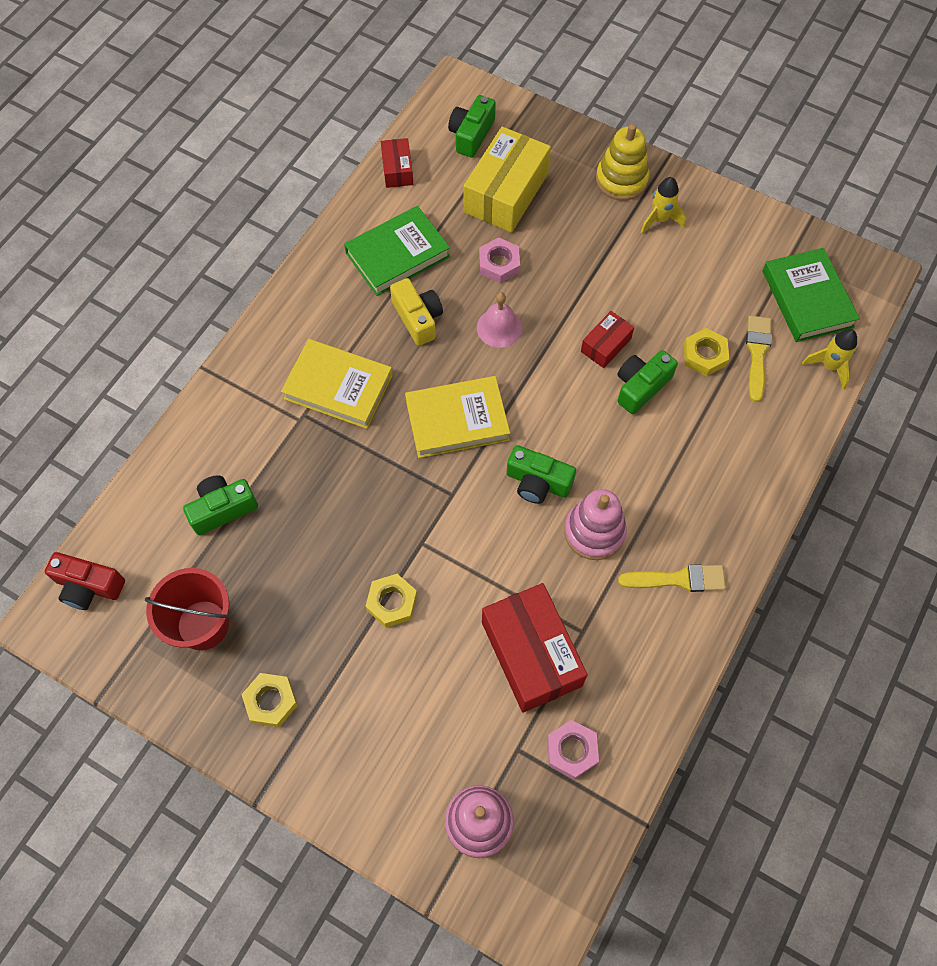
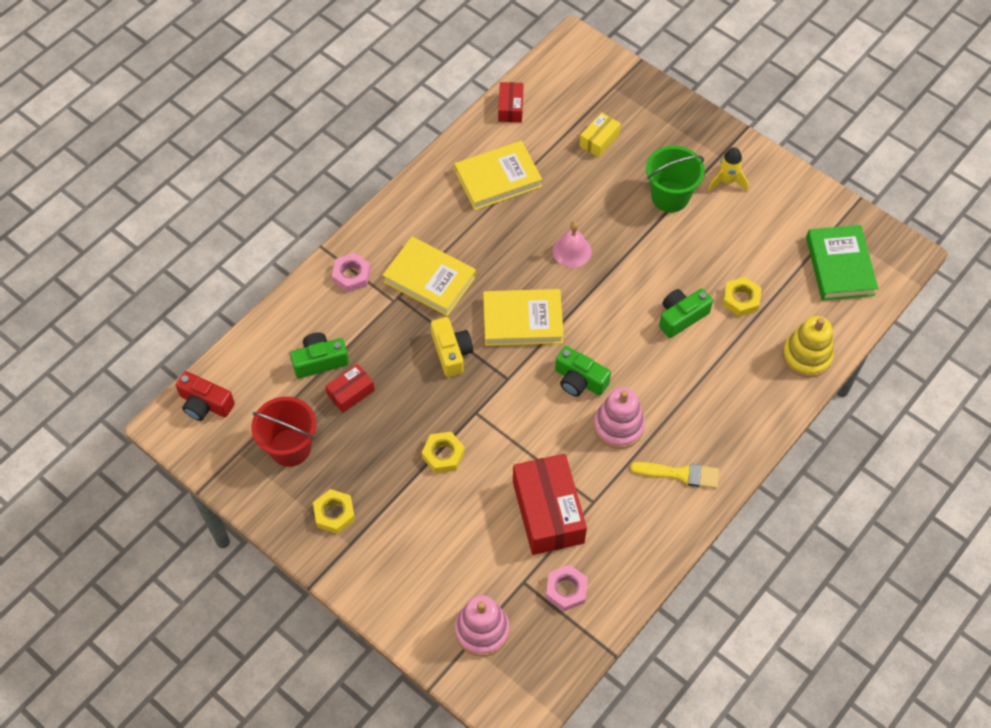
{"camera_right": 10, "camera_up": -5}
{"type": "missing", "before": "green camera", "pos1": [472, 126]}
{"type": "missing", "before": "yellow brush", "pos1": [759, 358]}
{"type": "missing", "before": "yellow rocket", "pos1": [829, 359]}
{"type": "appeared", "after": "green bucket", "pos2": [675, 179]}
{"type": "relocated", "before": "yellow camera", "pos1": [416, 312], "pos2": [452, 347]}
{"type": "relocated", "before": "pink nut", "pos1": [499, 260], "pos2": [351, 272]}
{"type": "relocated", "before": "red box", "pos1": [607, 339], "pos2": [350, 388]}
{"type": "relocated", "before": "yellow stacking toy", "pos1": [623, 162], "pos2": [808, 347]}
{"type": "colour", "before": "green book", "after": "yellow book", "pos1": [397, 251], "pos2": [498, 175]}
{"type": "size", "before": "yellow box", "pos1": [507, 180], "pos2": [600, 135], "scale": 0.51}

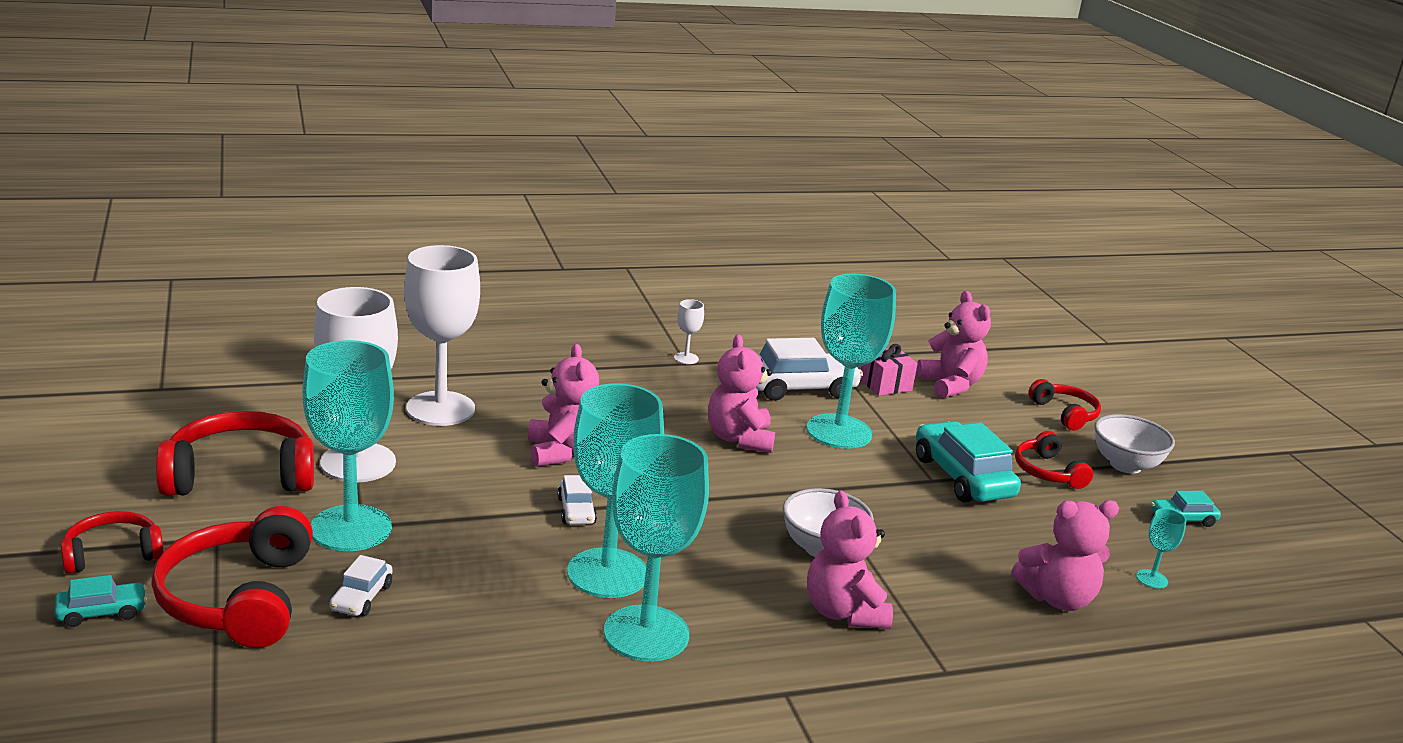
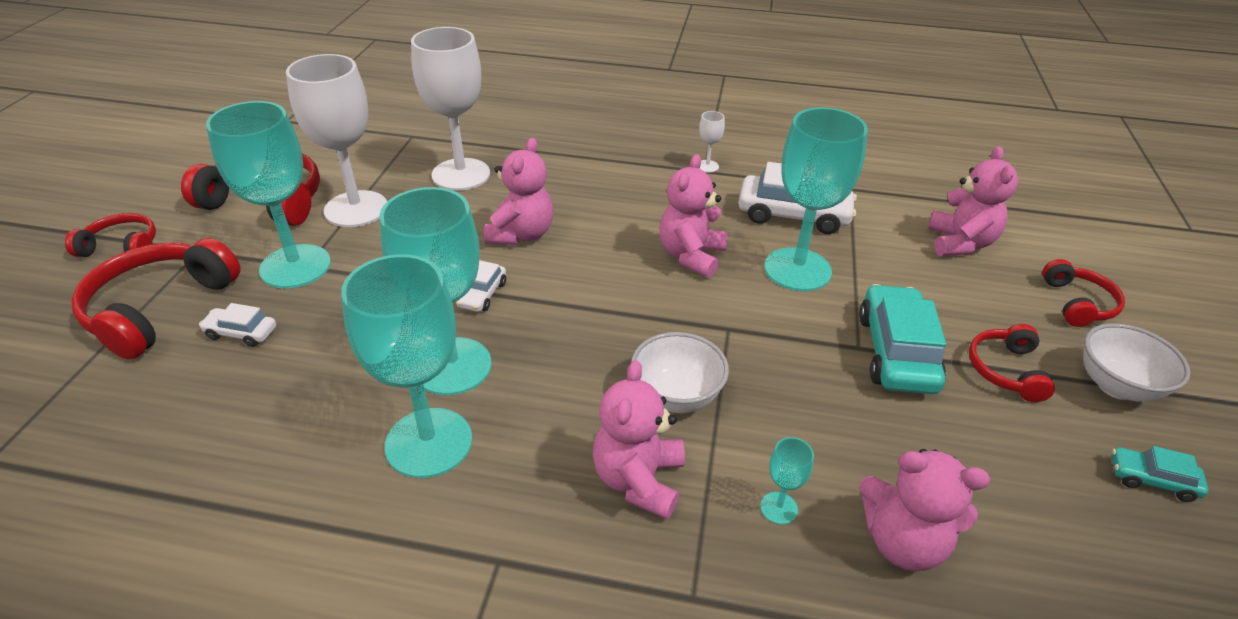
{"camera_right": 30, "camera_up": 15}
{"type": "missing", "before": "turquoise car", "pos1": [100, 601]}
{"type": "missing", "before": "pink gift", "pos1": [889, 370]}
{"type": "relocated", "before": "turquoise goblet", "pos1": [1161, 548], "pos2": [787, 480]}
{"type": "spun", "before": "white car", "pos1": [361, 585], "pos2": [237, 325], "turn": 60}

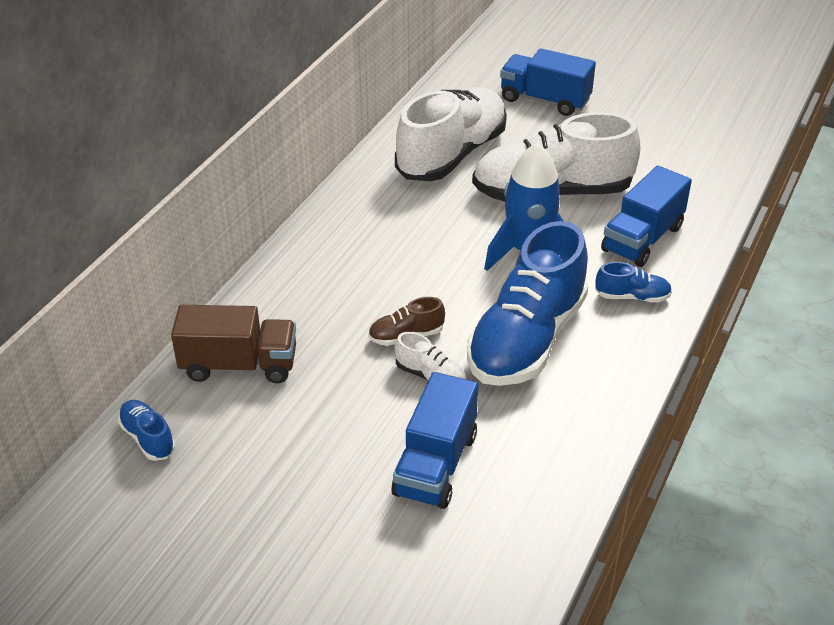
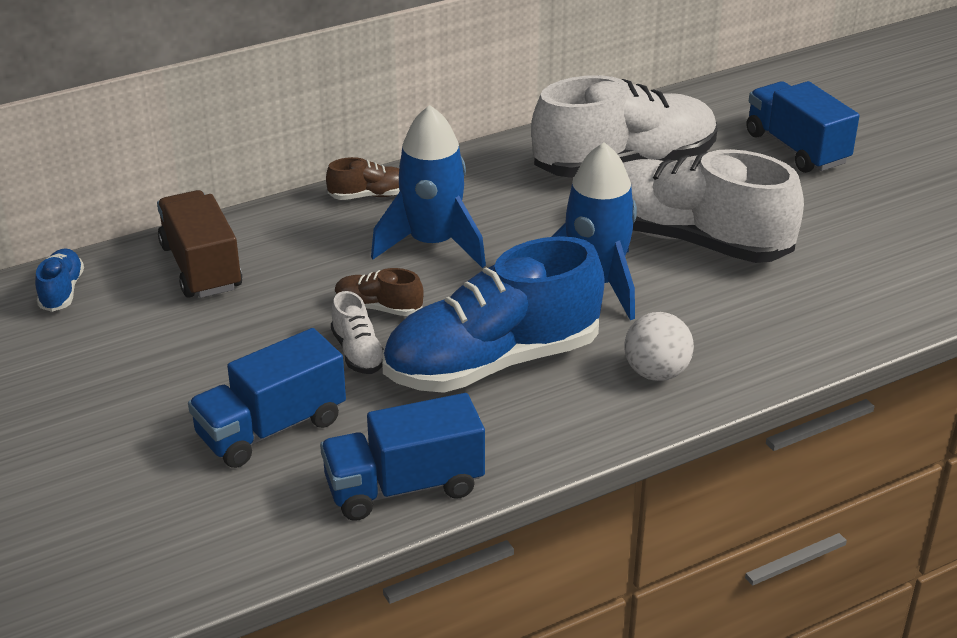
{"camera_right": 35, "camera_up": -5}
{"type": "appeared", "after": "brown shoe", "pos2": [363, 178]}
{"type": "appeared", "after": "blue rocket", "pos2": [428, 186]}
{"type": "relocated", "before": "blue truck", "pos1": [646, 216], "pos2": [402, 457]}
{"type": "exchanged", "before": "blue shoe", "after": "white ball", "pos1": [633, 282], "pos2": [659, 346]}
{"type": "spun", "before": "brown truck", "pos1": [233, 344], "pos2": [199, 244], "turn": -150}

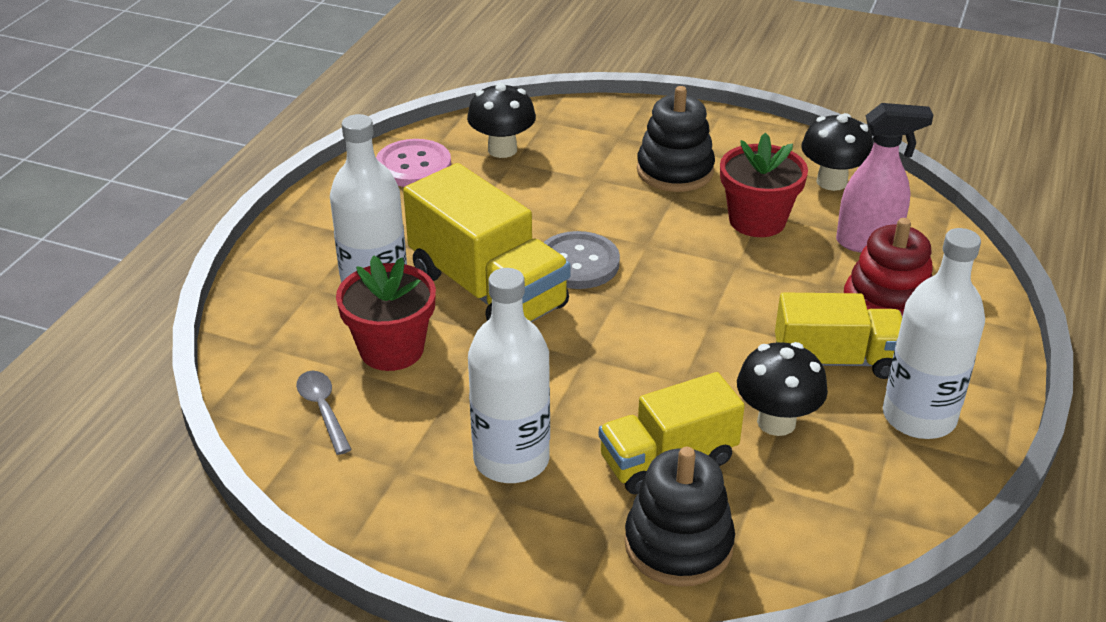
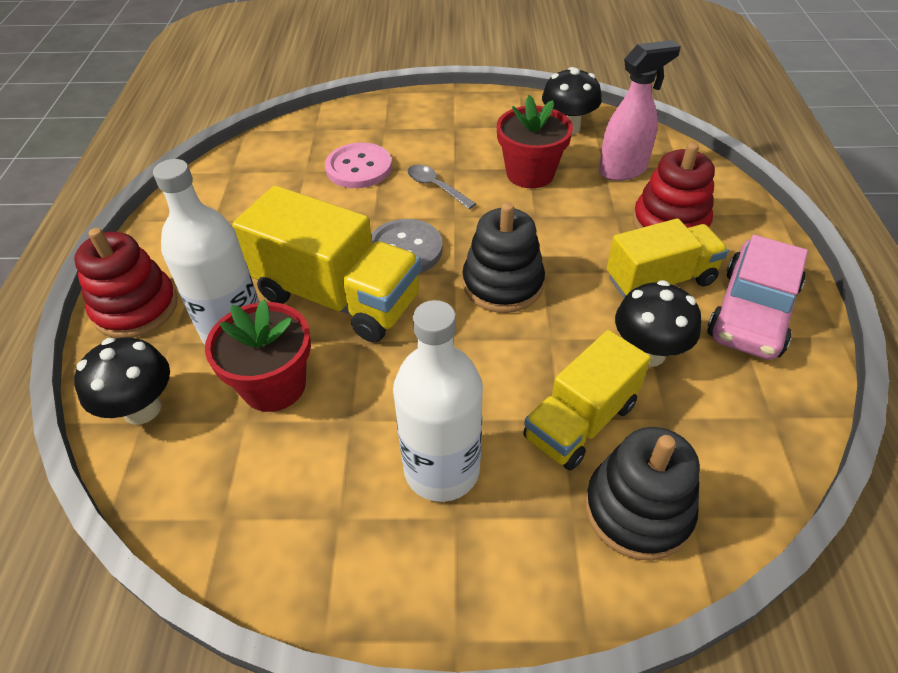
{"camera_right": -20, "camera_up": 10}
{"type": "appeared", "after": "red stacking toy", "pos2": [126, 283]}
{"type": "relocated", "before": "grey spoon", "pos1": [324, 413], "pos2": [441, 187]}
{"type": "relocated", "before": "pink button", "pos1": [413, 163], "pos2": [358, 165]}
{"type": "relocated", "before": "black mushroom", "pos1": [501, 120], "pos2": [122, 381]}
{"type": "relocated", "before": "black stacking toy", "pos1": [676, 139], "pos2": [504, 257]}
{"type": "exchanged", "before": "white bottle", "after": "pink car", "pos1": [934, 333], "pos2": [757, 297]}

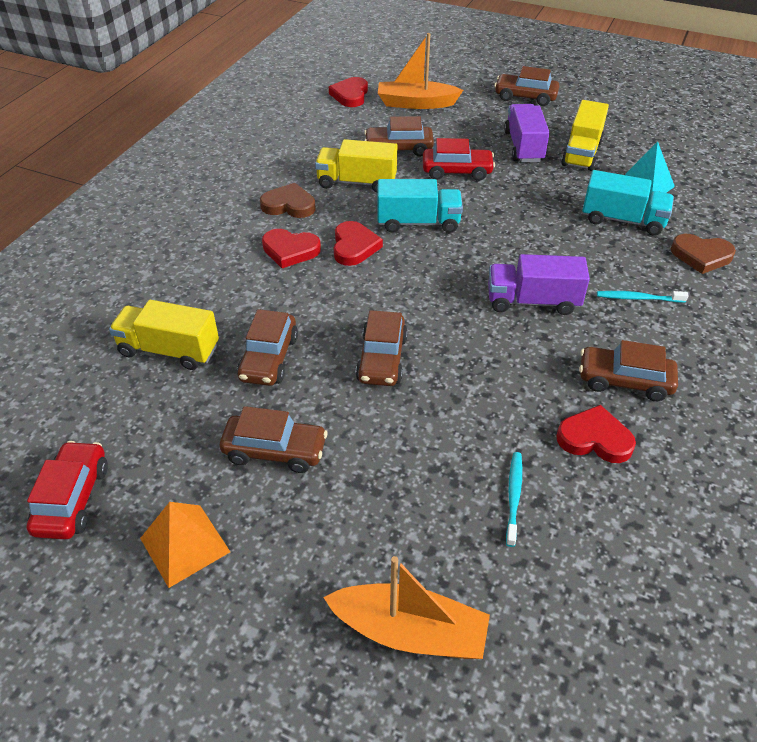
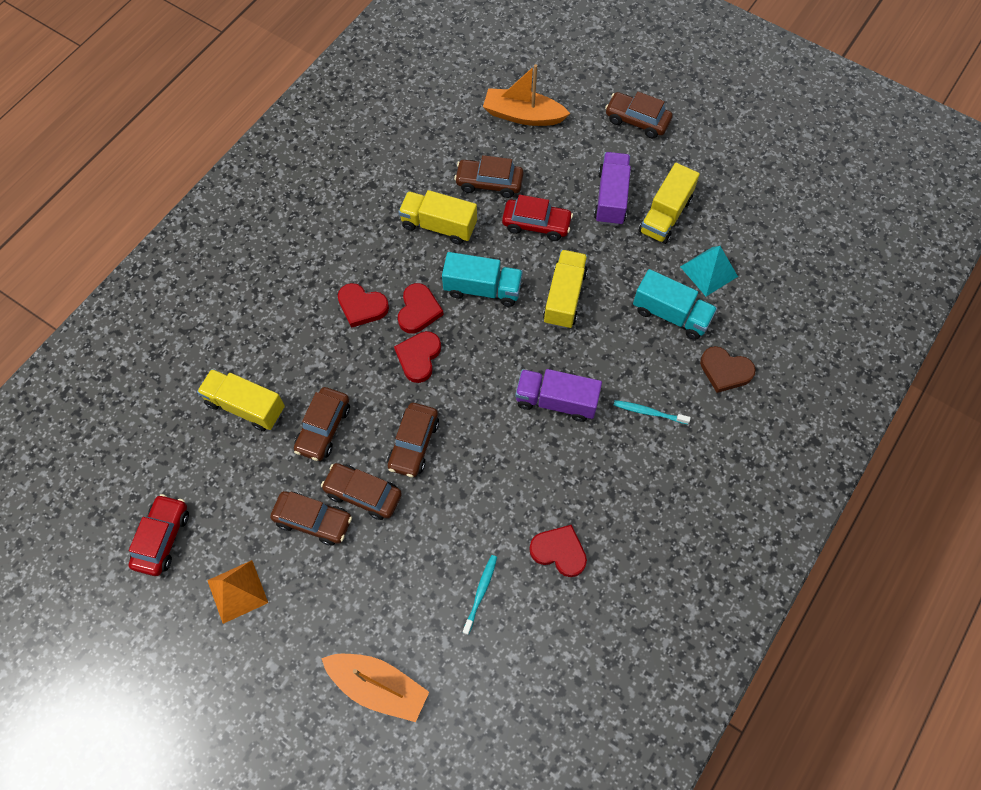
{"camera_right": 10, "camera_up": 20}
{"type": "missing", "before": "brown heart", "pos1": [288, 200]}
{"type": "appeared", "after": "yellow truck", "pos2": [565, 289]}
{"type": "relocated", "before": "red heart", "pos1": [348, 92], "pos2": [417, 357]}
{"type": "relocated", "before": "brown car", "pos1": [628, 370], "pos2": [361, 491]}

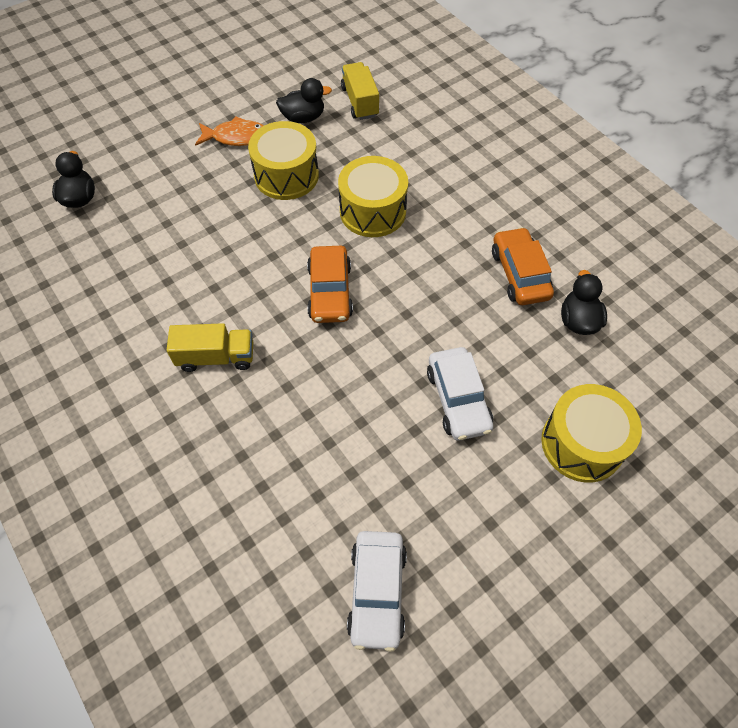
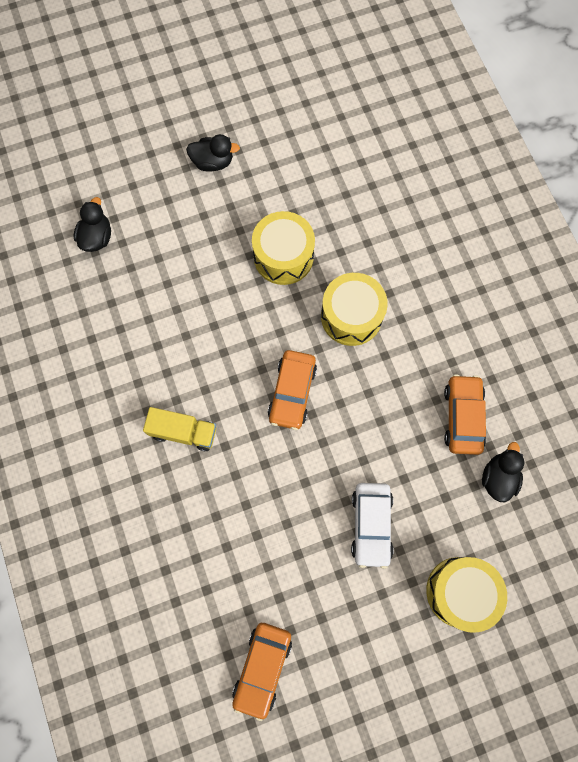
{"camera_right": 15, "camera_up": 15}
{"type": "missing", "before": "orange fish", "pos1": [229, 131]}
{"type": "missing", "before": "yellow truck", "pos1": [360, 91]}
{"type": "relocated", "before": "black duck", "pos1": [304, 100], "pos2": [213, 153]}
{"type": "colour", "before": "white car", "after": "orange car", "pos1": [377, 591], "pos2": [262, 672]}

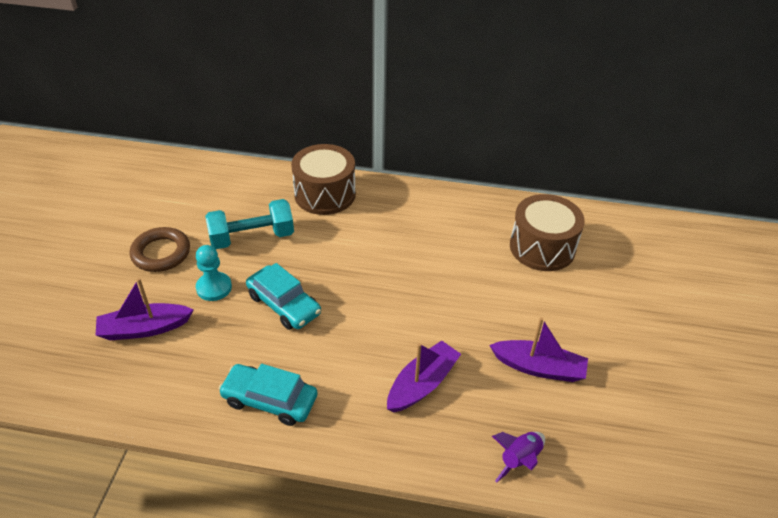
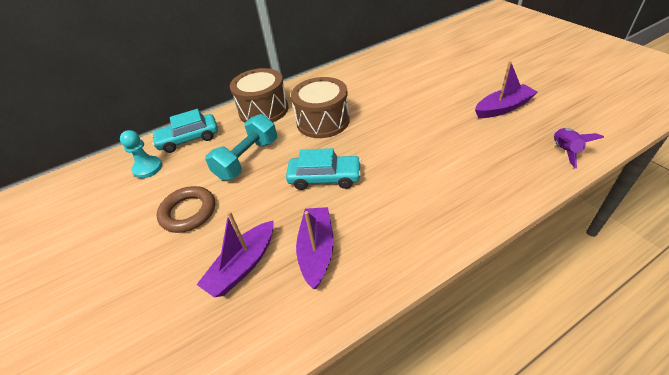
{"camera_right": -35, "camera_up": 0}
{"type": "relocated", "before": "turquoise pawn", "pos1": [214, 273], "pos2": [141, 154]}
{"type": "relocated", "before": "turquoise car", "pos1": [267, 395], "pos2": [184, 131]}
{"type": "relocated", "before": "purple boat", "pos1": [424, 376], "pos2": [315, 248]}
{"type": "relocated", "before": "brown drum", "pos1": [547, 232], "pos2": [320, 107]}

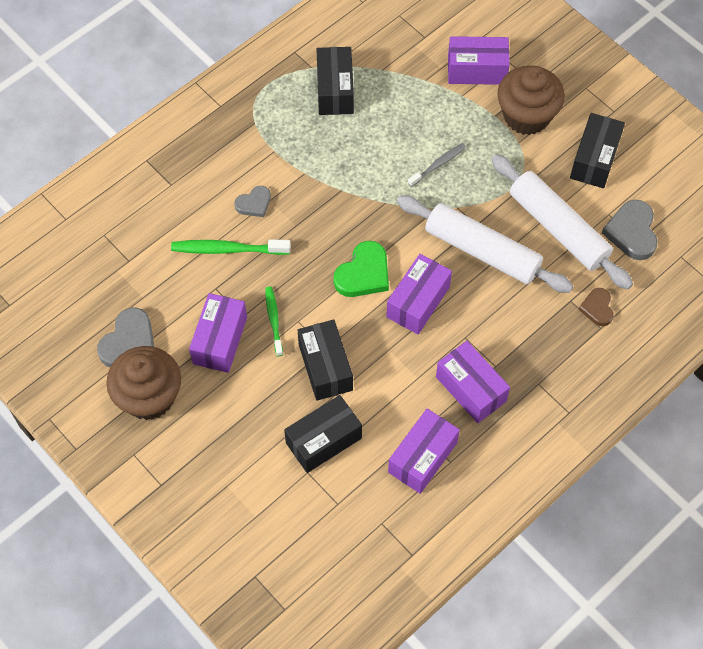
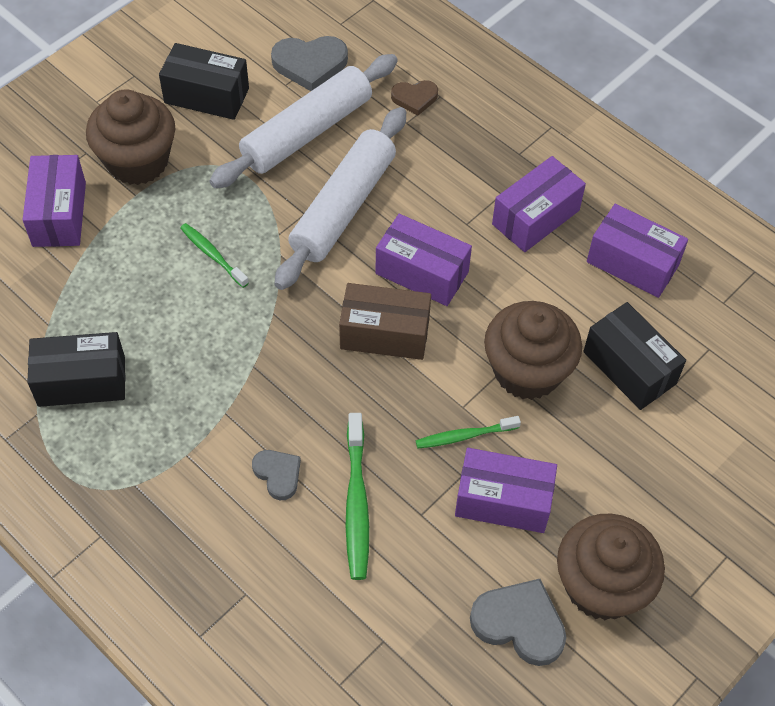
{"camera_right": -95, "camera_up": -5}
{"type": "exchanged", "before": "black box", "after": "brown cupcake", "pos1": [325, 360], "pos2": [533, 350]}
{"type": "exchanged", "before": "green heart", "after": "brown box", "pos1": [361, 269], "pos2": [385, 321]}
{"type": "colour", "before": "grey toothbrush", "after": "green toothbrush", "pos1": [437, 165], "pos2": [214, 255]}

